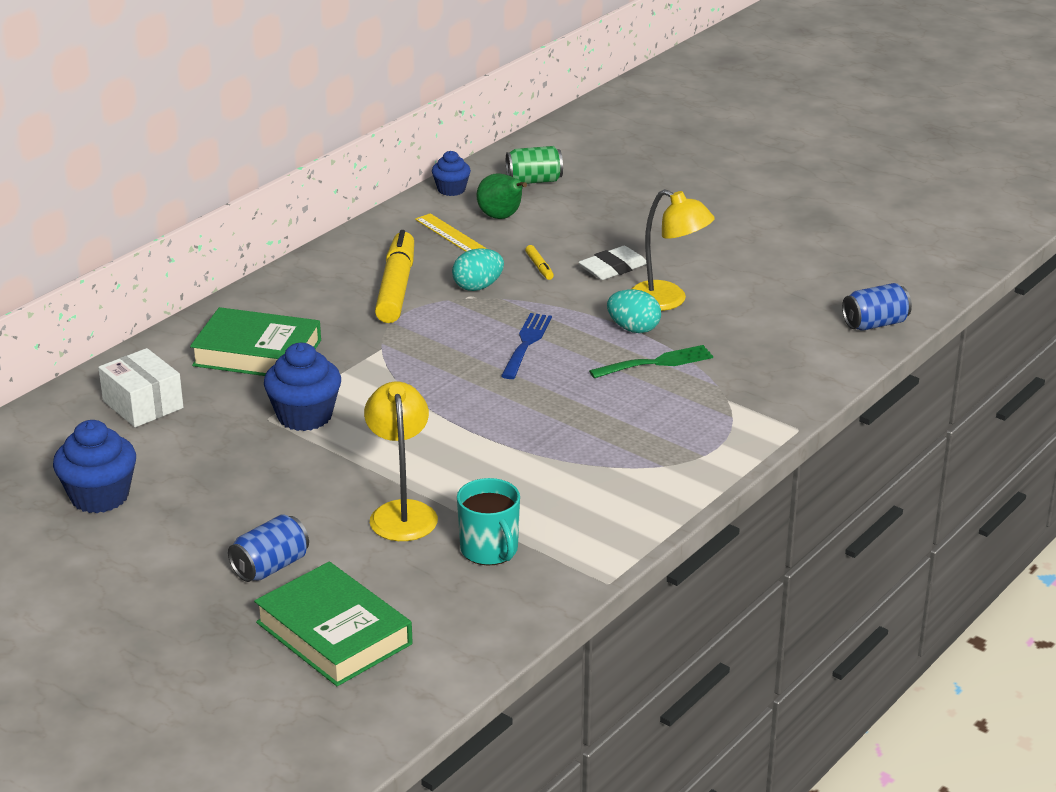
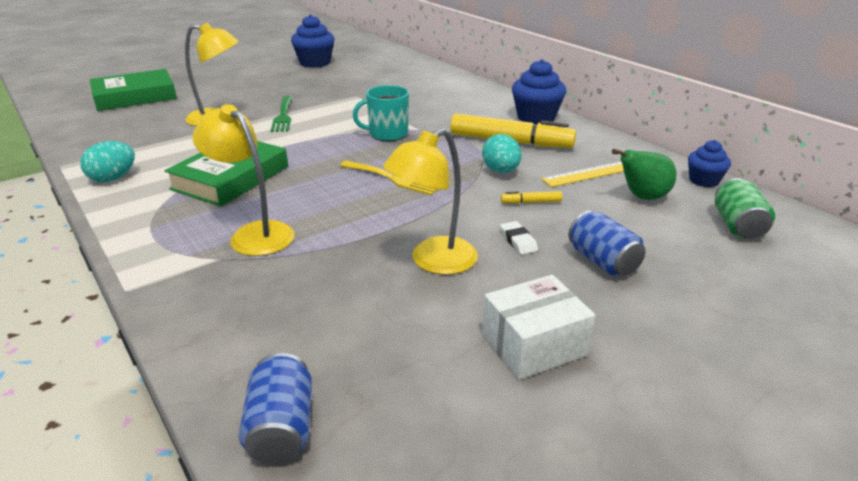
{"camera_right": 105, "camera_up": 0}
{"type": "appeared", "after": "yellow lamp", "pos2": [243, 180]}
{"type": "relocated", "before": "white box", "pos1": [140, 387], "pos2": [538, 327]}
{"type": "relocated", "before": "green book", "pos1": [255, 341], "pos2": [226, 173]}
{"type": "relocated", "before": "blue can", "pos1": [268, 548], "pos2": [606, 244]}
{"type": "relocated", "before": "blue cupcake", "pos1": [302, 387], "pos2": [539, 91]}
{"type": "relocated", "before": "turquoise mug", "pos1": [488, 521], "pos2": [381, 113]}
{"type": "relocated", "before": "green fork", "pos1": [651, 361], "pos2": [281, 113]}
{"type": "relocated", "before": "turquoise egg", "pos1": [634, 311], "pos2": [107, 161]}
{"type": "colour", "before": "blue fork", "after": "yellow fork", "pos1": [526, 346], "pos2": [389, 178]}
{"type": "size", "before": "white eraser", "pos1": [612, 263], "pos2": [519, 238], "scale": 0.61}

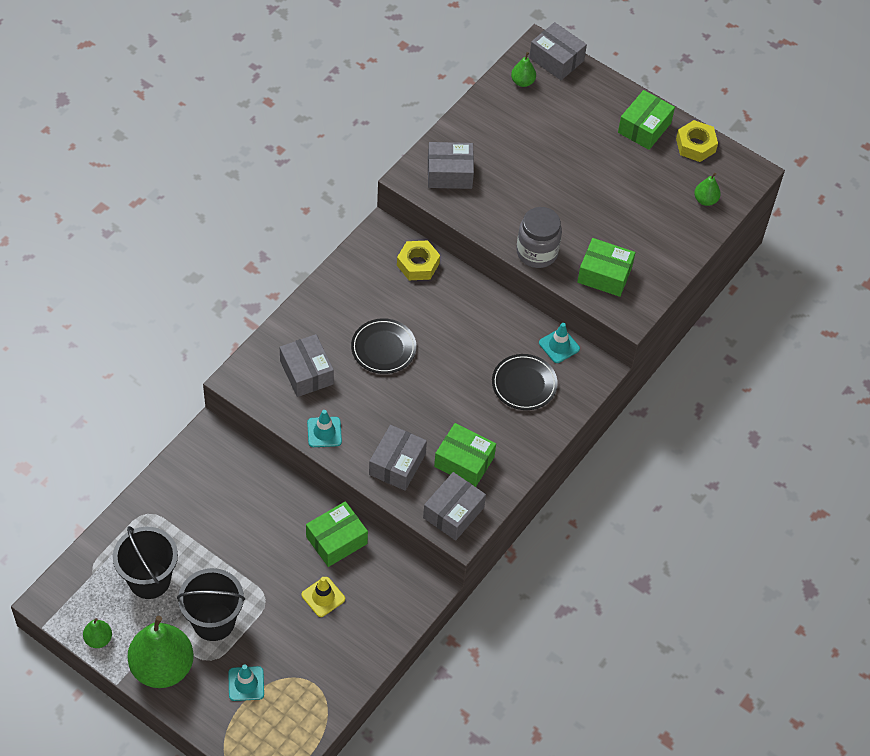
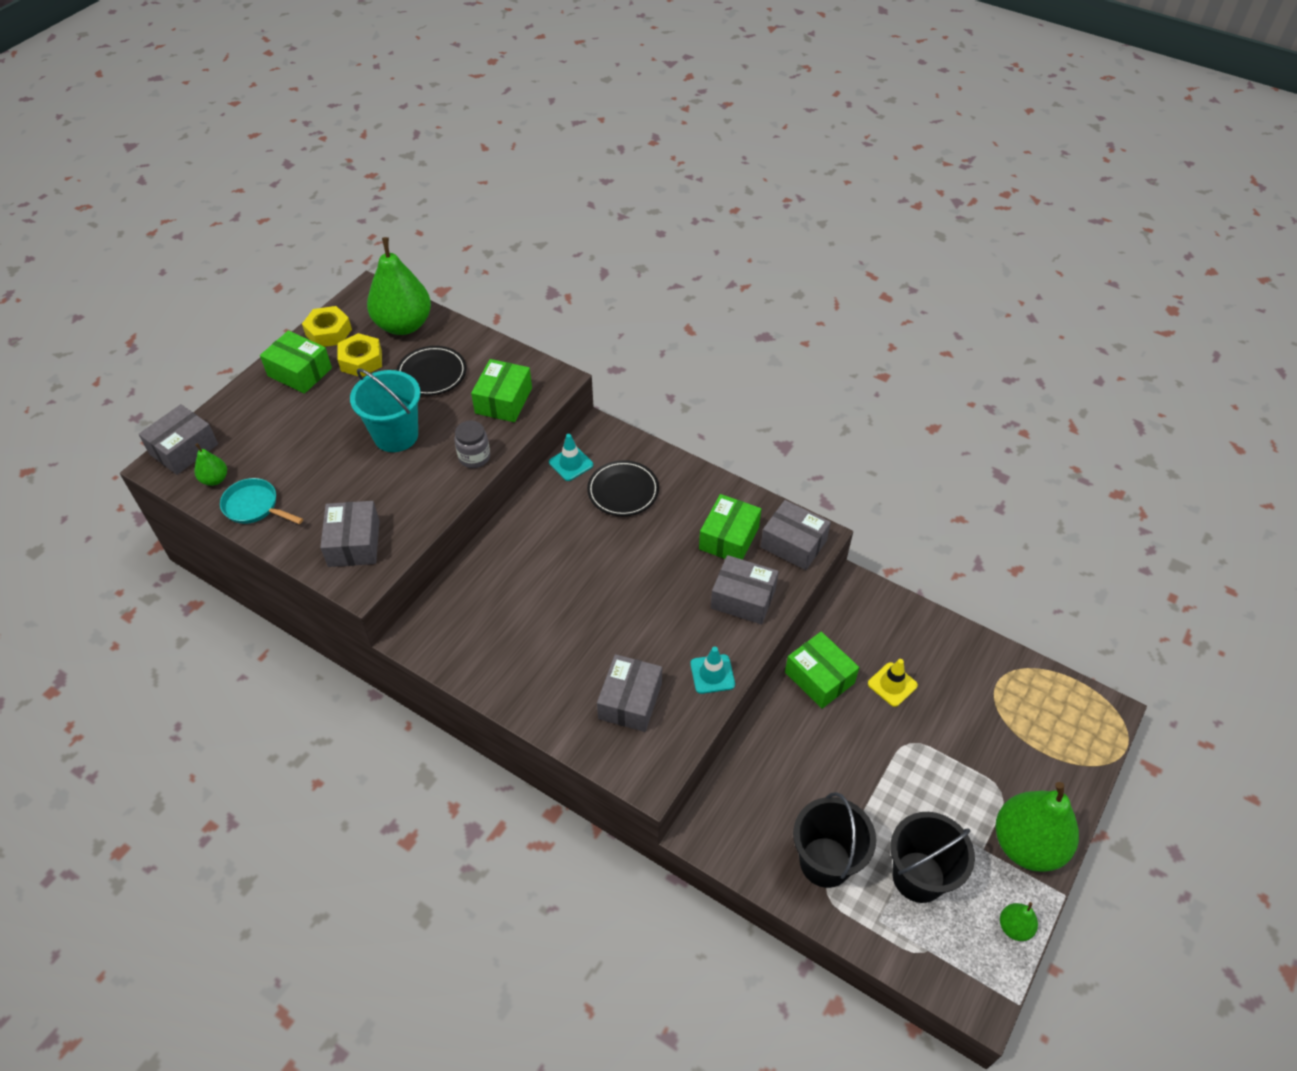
{"camera_right": -90, "camera_up": -5}
{"type": "missing", "before": "turquoise traffic cone", "pos1": [246, 683]}
{"type": "appeared", "after": "turquoise pan", "pos2": [261, 501]}
{"type": "appeared", "after": "turquoise bucket", "pos2": [385, 410]}
{"type": "relocated", "before": "black bucket", "pos1": [211, 604], "pos2": [834, 840]}
{"type": "relocated", "before": "black plate", "pos1": [383, 346], "pos2": [431, 371]}
{"type": "relocated", "before": "yellow nut", "pos1": [418, 260], "pos2": [359, 355]}
{"type": "spun", "before": "grey box", "pos1": [307, 365], "pos2": [629, 693], "turn": -45}
{"type": "size", "before": "grey jar", "pos1": [539, 237], "pos2": [472, 444], "scale": 0.66}
{"type": "size", "before": "green pear", "pos1": [707, 189], "pos2": [399, 286], "scale": 2.24}

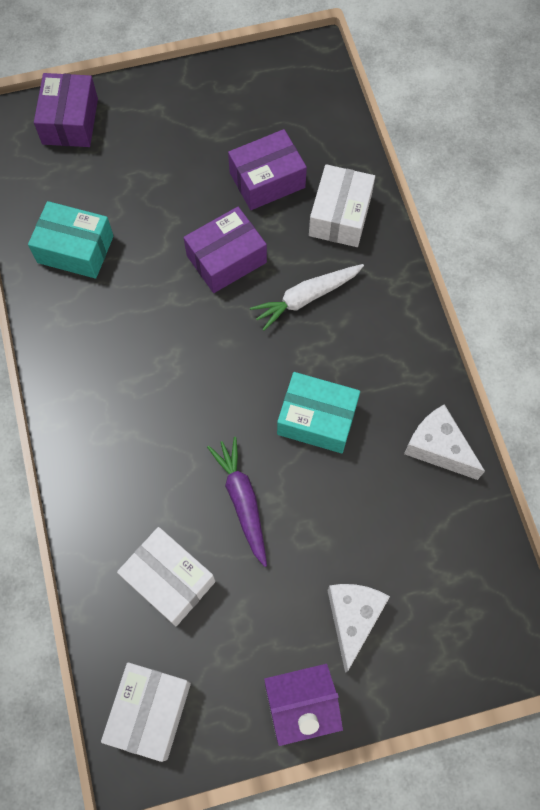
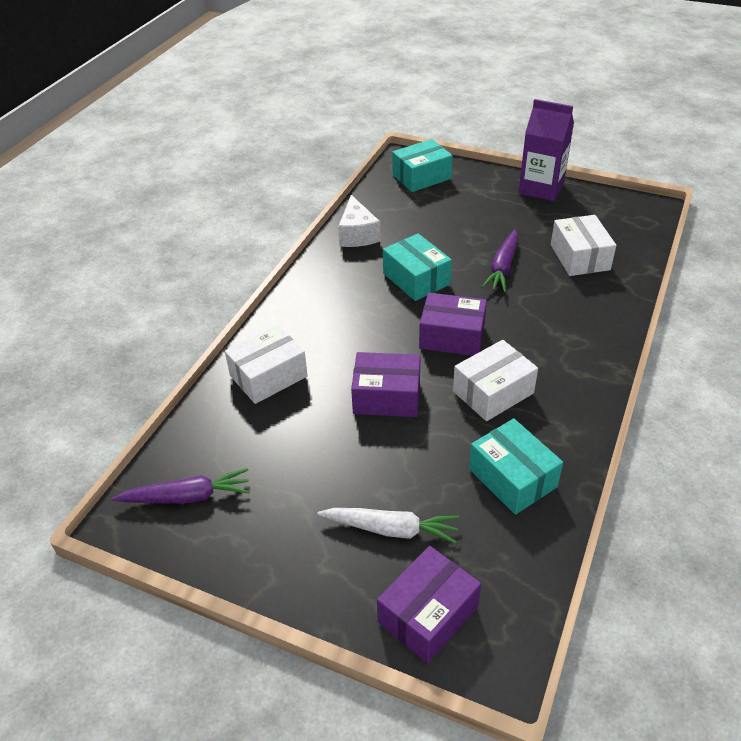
{"camera_right": -140, "camera_up": -25}
{"type": "missing", "before": "white cheese", "pos1": [358, 628]}
{"type": "appeared", "after": "purple carrot", "pos2": [180, 486]}
{"type": "appeared", "after": "turquoise box", "pos2": [422, 165]}
{"type": "relocated", "before": "white box", "pos1": [146, 712], "pos2": [495, 380]}
{"type": "relocated", "before": "purple box", "pos1": [267, 169], "pos2": [453, 324]}
{"type": "relocated", "before": "white carrot", "pos1": [307, 297], "pos2": [388, 526]}

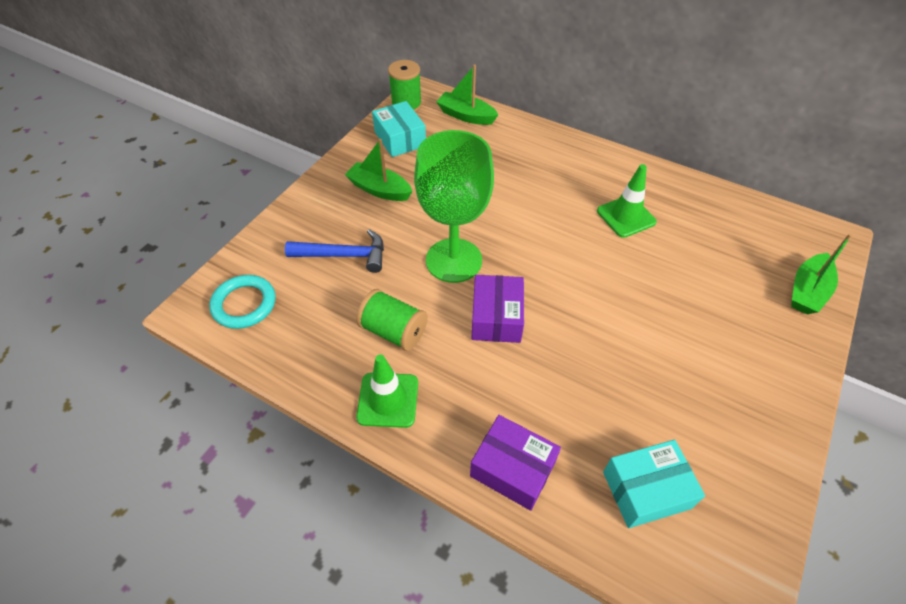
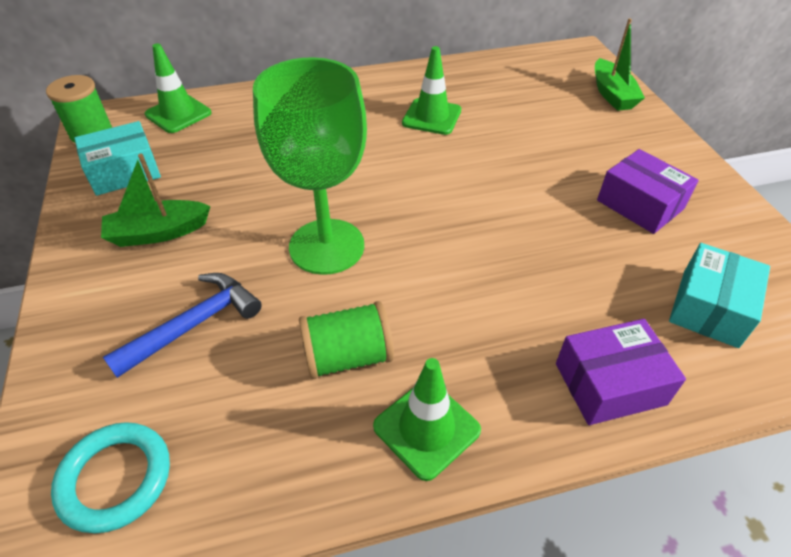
{"camera_right": -45, "camera_up": -5}
{"type": "relocated", "before": "purple box", "pos1": [497, 309], "pos2": [648, 191]}
{"type": "exchanged", "before": "green boat", "after": "green traffic cone", "pos1": [467, 94], "pos2": [178, 88]}
{"type": "spun", "before": "turquoise box", "pos1": [399, 129], "pos2": [117, 158], "turn": -45}

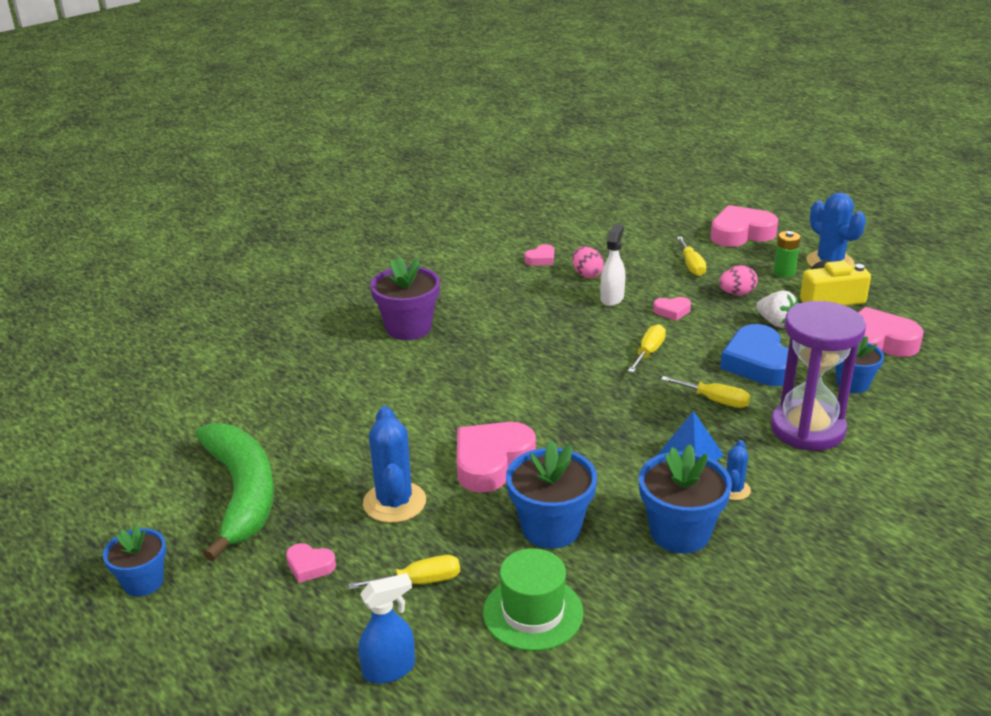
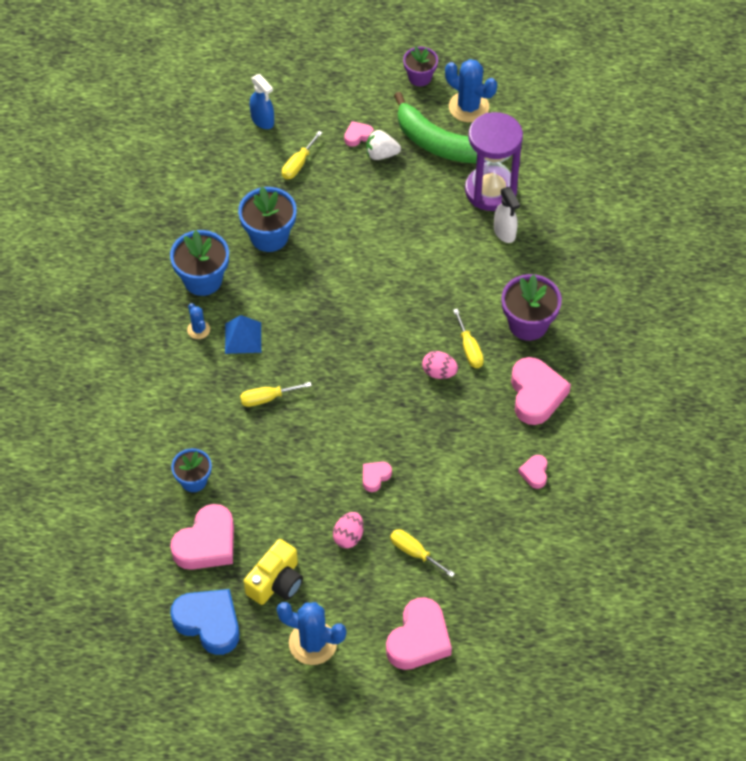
{"camera_right": 135, "camera_up": 25}
{"type": "missing", "before": "green hat", "pos1": [533, 599]}
{"type": "missing", "before": "green battery", "pos1": [787, 254]}
{"type": "relocated", "before": "blue cactus", "pos1": [394, 464], "pos2": [471, 90]}
{"type": "relocated", "before": "pink heart", "pos1": [496, 457], "pos2": [541, 391]}
{"type": "relocated", "before": "pink egg", "pos1": [588, 262], "pos2": [440, 365]}
{"type": "relocated", "before": "white spray bottle", "pos1": [612, 265], "pos2": [507, 215]}
{"type": "relocated", "before": "yellow screwdriver", "pos1": [647, 348], "pos2": [468, 338]}
{"type": "relocated", "before": "blue heart", "pos1": [754, 355], "pos2": [204, 622]}
{"type": "relocated", "before": "white strawberry", "pos1": [777, 309], "pos2": [383, 145]}
{"type": "relocated", "before": "purple hourglass", "pos1": [818, 376], "pos2": [494, 161]}
{"type": "colour", "before": "blue flower pot", "after": "purple flower pot", "pos1": [134, 560], "pos2": [420, 66]}
{"type": "spun", "before": "blue spray bottle", "pos1": [386, 628], "pos2": [262, 101], "turn": -60}

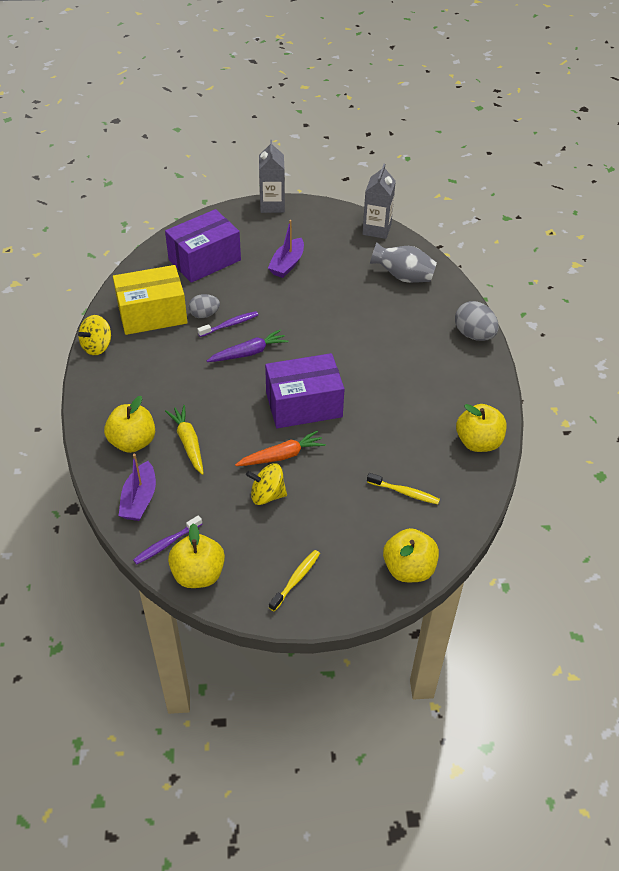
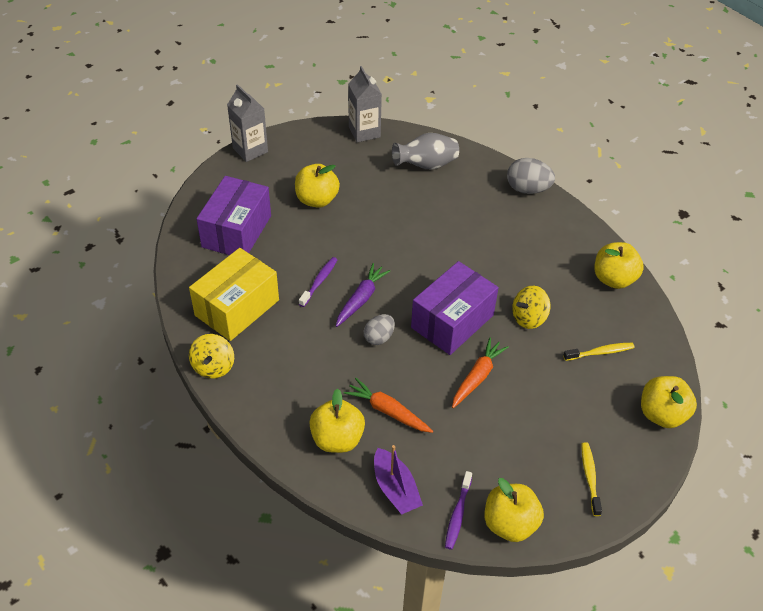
{"camera_right": -35, "camera_up": 0}
{"type": "relocated", "before": "grey egg", "pos1": [204, 306], "pos2": [379, 329]}
{"type": "relocated", "before": "yellow spinning top", "pos1": [266, 484], "pos2": [531, 307]}
{"type": "exchanged", "before": "purple boat", "after": "yellow apple", "pos1": [286, 249], "pos2": [317, 186]}
{"type": "colour", "before": "yellow carrot", "after": "orange carrot", "pos1": [184, 440], "pos2": [388, 405]}

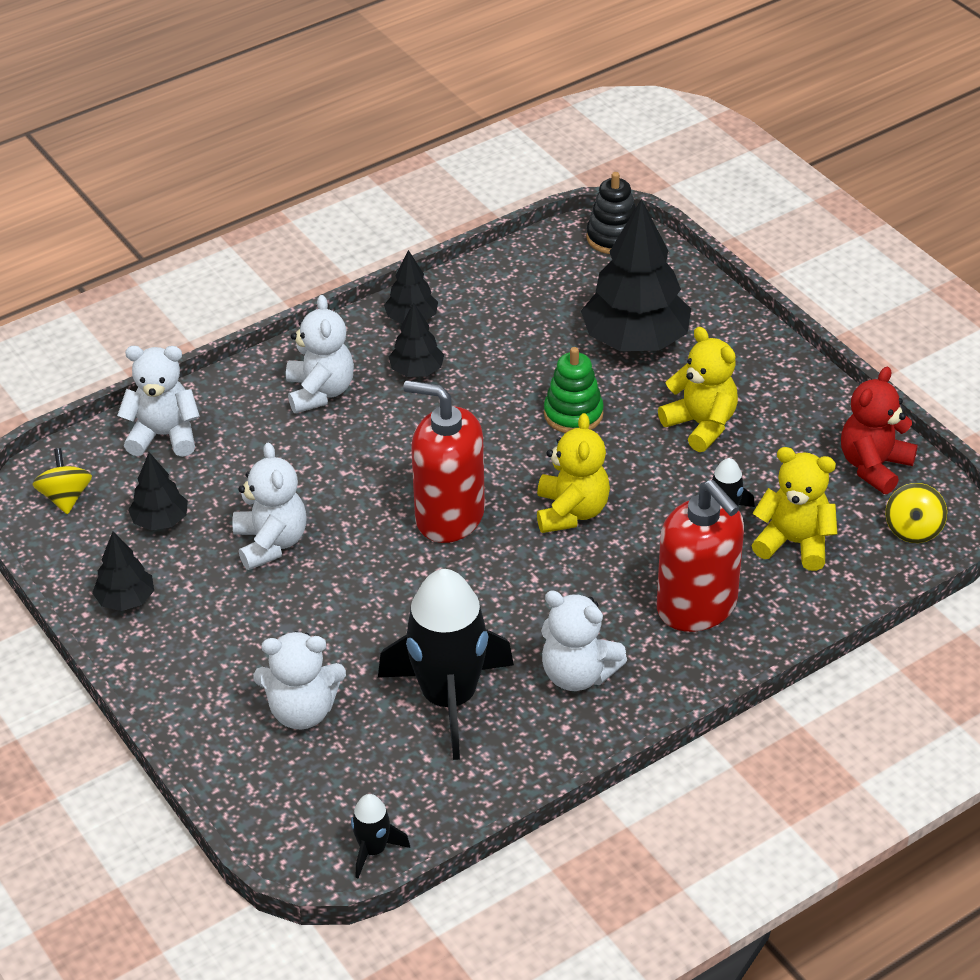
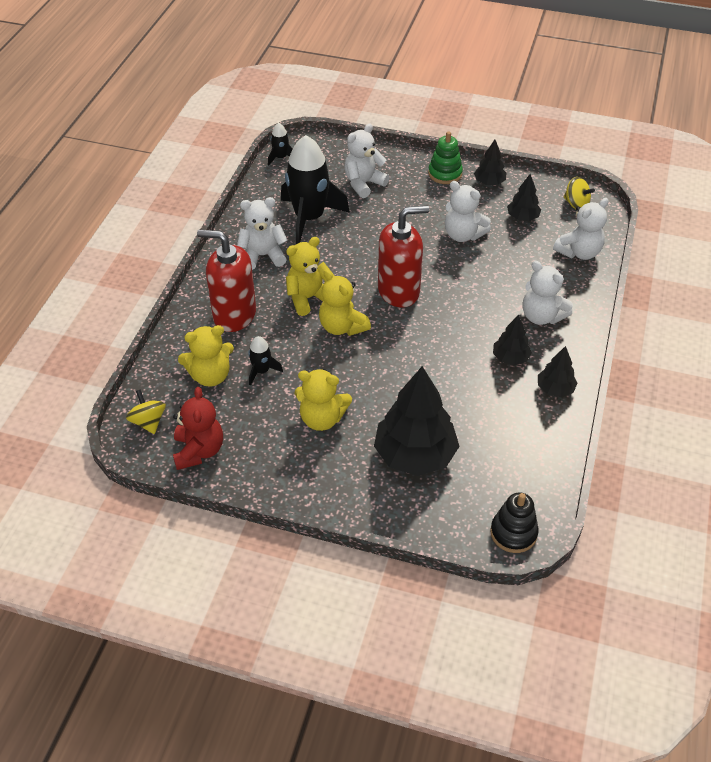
{"camera_right": 140, "camera_up": 5}
{"type": "appeared", "after": "yellow teddy bear", "pos2": [310, 276]}
{"type": "relocated", "before": "green stacking toy", "pos1": [574, 390], "pos2": [445, 158]}

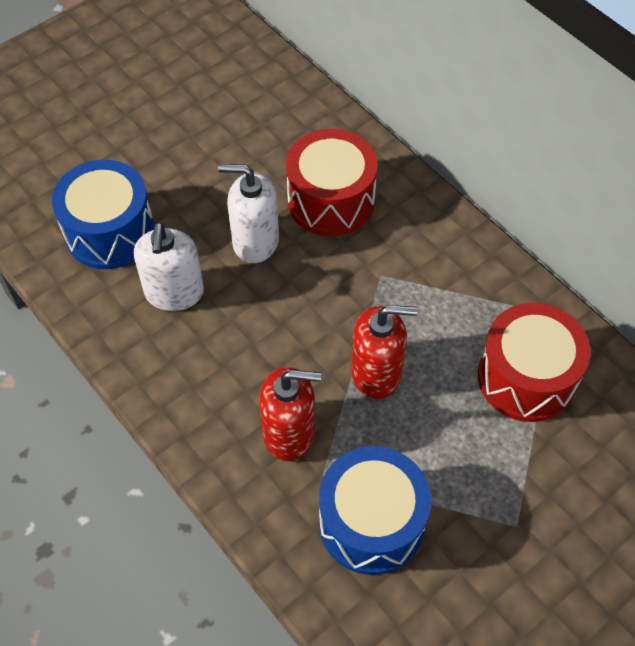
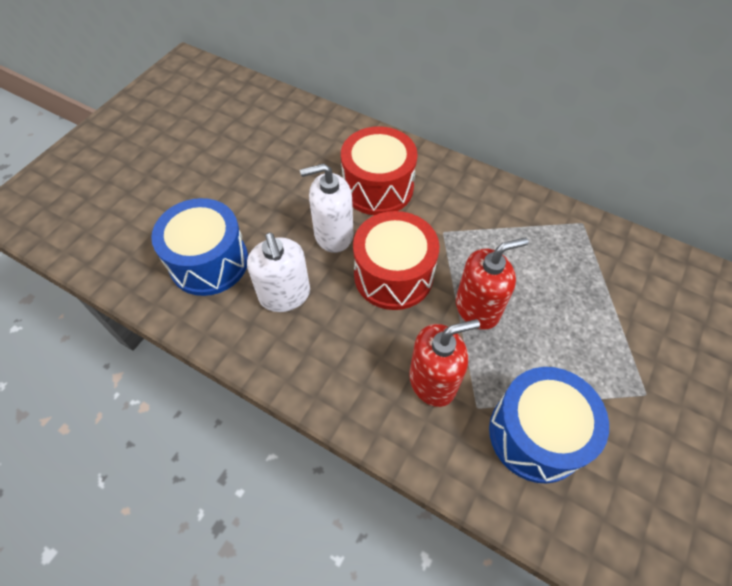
{"camera_right": -20, "camera_up": 0}
{"type": "relocated", "before": "red drum", "pos1": [534, 362], "pos2": [396, 260]}

